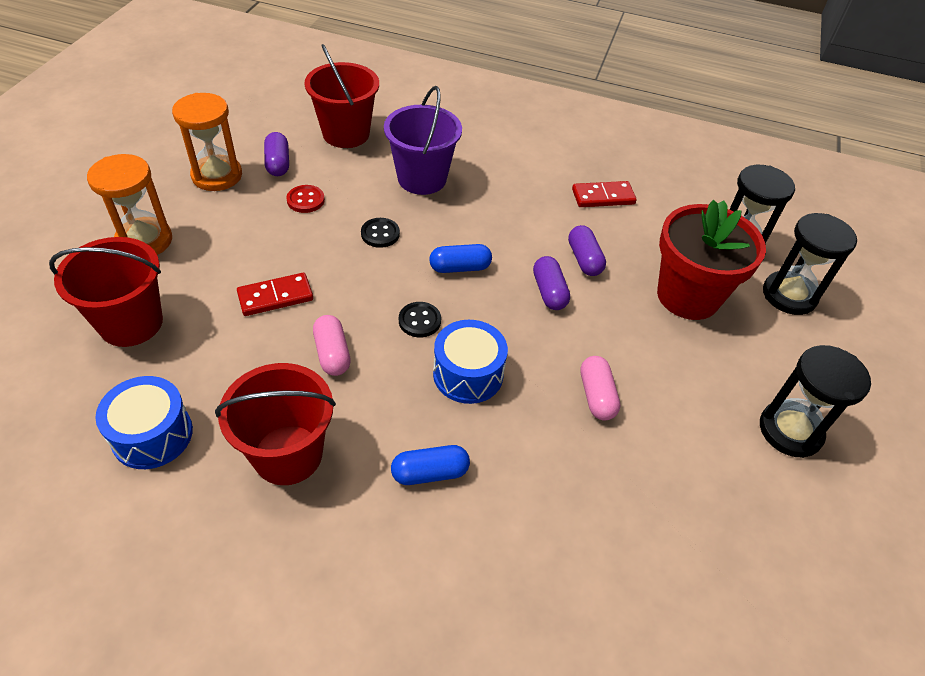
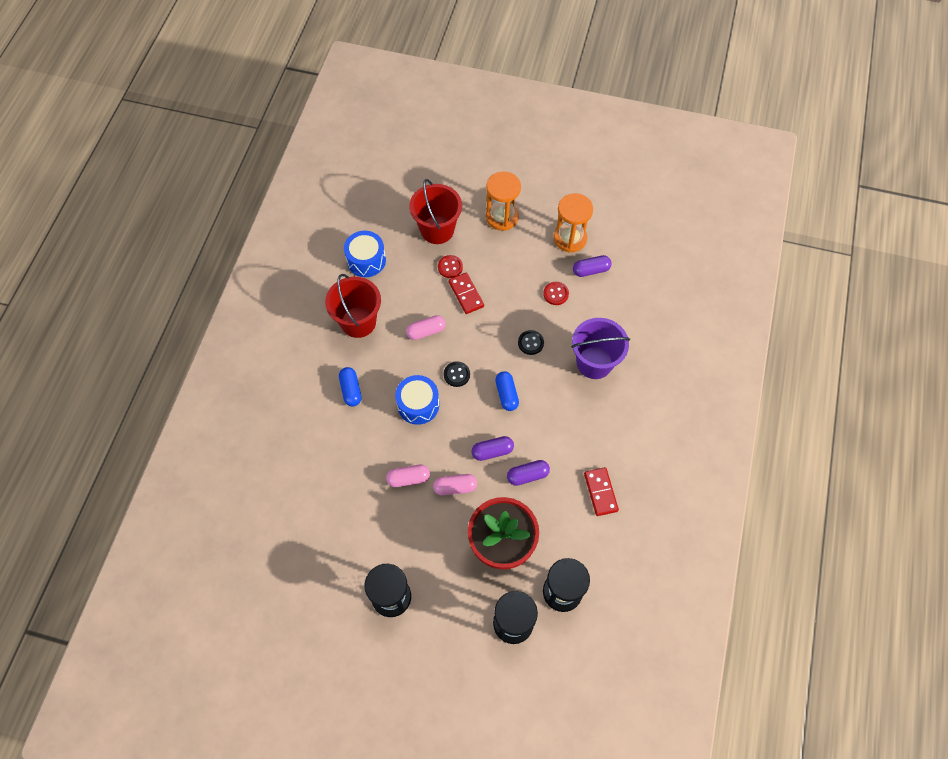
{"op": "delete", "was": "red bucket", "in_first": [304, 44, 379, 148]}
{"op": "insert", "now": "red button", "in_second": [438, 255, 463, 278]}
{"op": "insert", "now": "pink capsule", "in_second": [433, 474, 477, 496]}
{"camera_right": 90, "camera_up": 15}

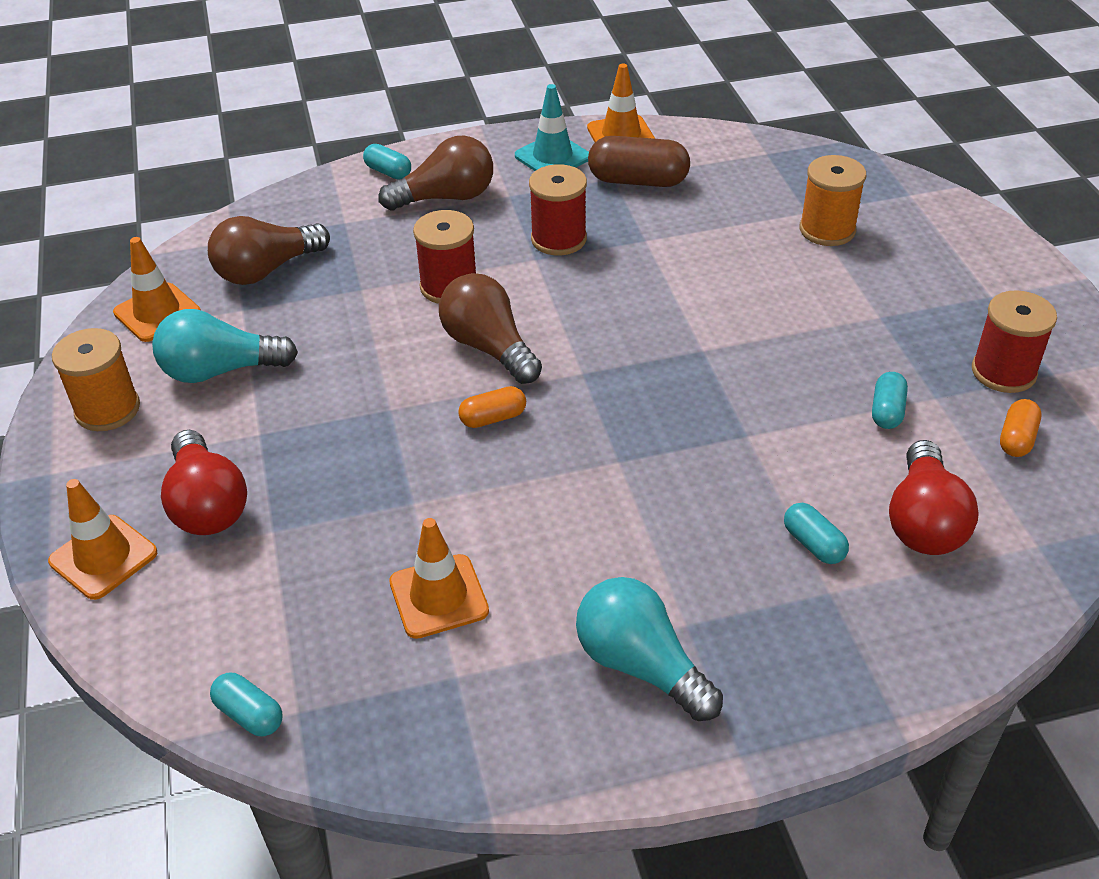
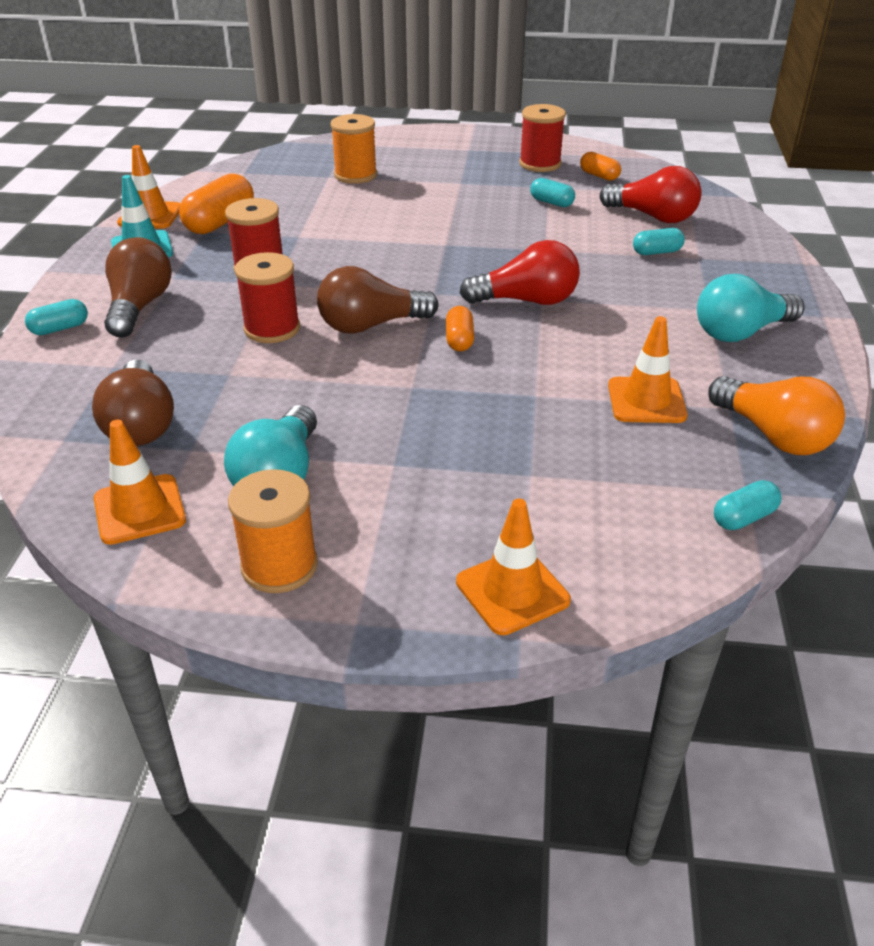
{"op": "recolor", "was": "brown capsule", "now": "orange capsule", "in_first": [588, 136, 690, 187], "in_second": [179, 173, 254, 234]}
{"op": "move", "was": "red light bulb", "in_first": [161, 430, 247, 535], "in_second": [460, 240, 580, 305]}
{"op": "insert", "now": "orange light bulb", "in_second": [708, 376, 845, 455]}
{"camera_right": -70, "camera_up": -5}

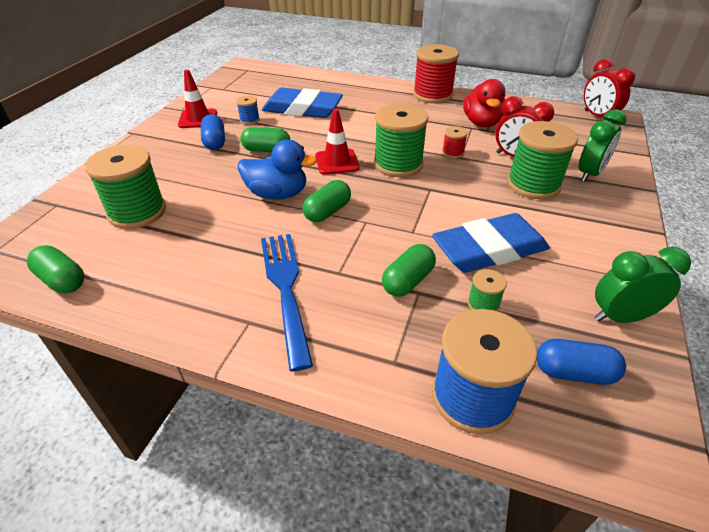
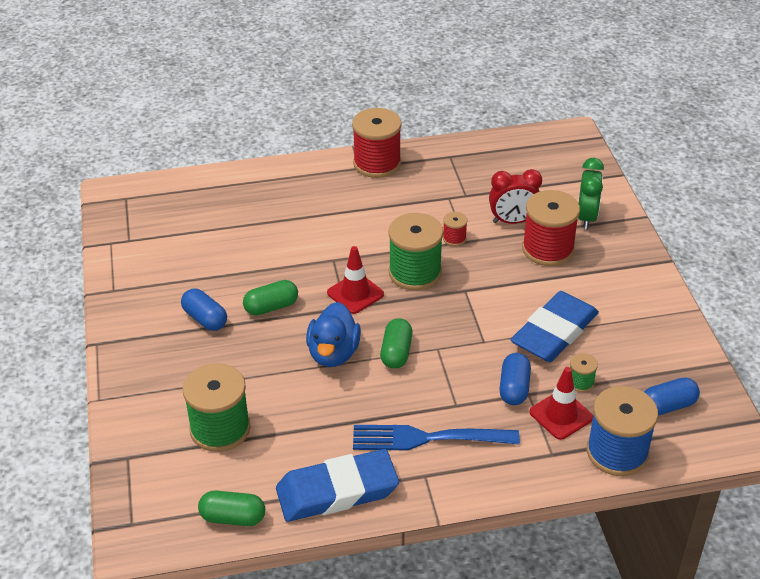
{"op": "delete", "was": "red clock", "in_first": [584, 59, 635, 122]}
{"op": "move", "was": "red traffic cone", "in_first": [178, 70, 217, 128], "in_second": [529, 367, 593, 440]}
{"op": "delete", "was": "red duck", "in_first": [463, 79, 505, 127]}
{"op": "move", "was": "blue eraser", "in_first": [262, 88, 343, 118], "in_second": [276, 449, 399, 522]}
{"op": "delete", "was": "blue spool", "in_first": [236, 96, 260, 125]}
{"op": "recolor", "was": "green spool", "now": "red spool", "in_first": [507, 121, 578, 199], "in_second": [522, 190, 580, 266]}
{"op": "rotate", "was": "blue duck", "in_first": [238, 140, 317, 200], "in_second": [306, 302, 361, 367], "clockwise": 120}
{"op": "rotate", "was": "blue fork", "in_first": [261, 234, 313, 371], "in_second": [353, 425, 520, 450], "clockwise": -45}
{"op": "recolor", "was": "green capsule", "now": "blue capsule", "in_first": [382, 244, 436, 297], "in_second": [499, 353, 531, 405]}
{"op": "delete", "was": "green clock", "in_first": [594, 247, 691, 323]}
{"camera_right": -30, "camera_up": 0}

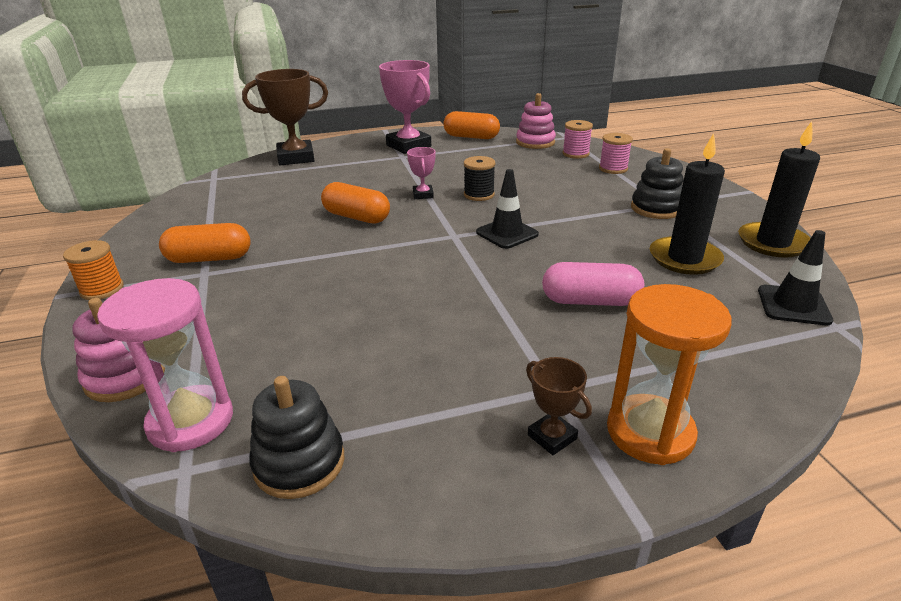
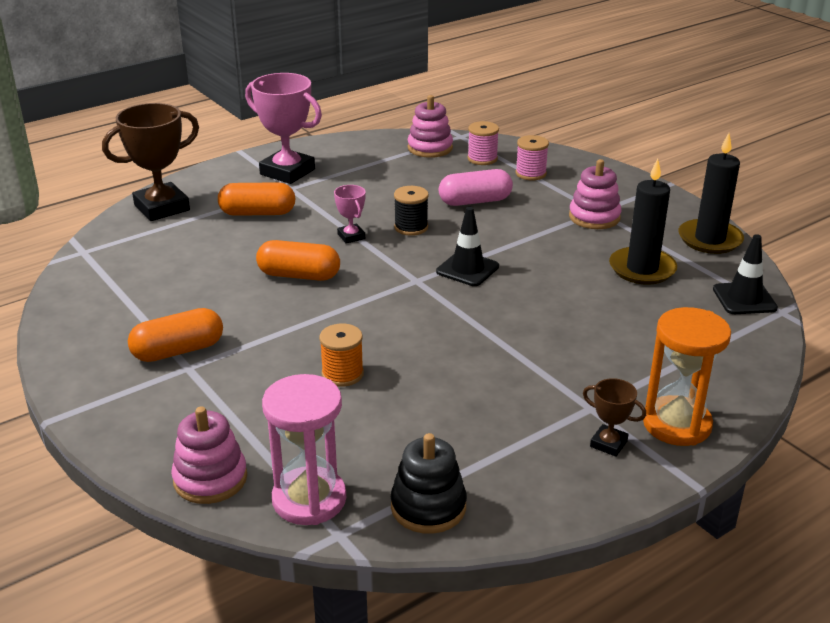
{"op": "move", "was": "orange capsule", "in_first": [443, 111, 500, 139], "in_second": [218, 182, 295, 216]}
{"op": "recolor", "was": "black stacking toy", "now": "pink stacking toy", "in_first": [631, 148, 684, 219], "in_second": [569, 159, 621, 229]}
{"op": "move", "was": "orange spool", "in_first": [63, 240, 124, 300], "in_second": [319, 324, 364, 387]}
{"op": "move", "was": "pink capsule", "in_first": [542, 262, 644, 306], "in_second": [439, 169, 513, 206]}
{"camera_right": -20, "camera_up": 0}

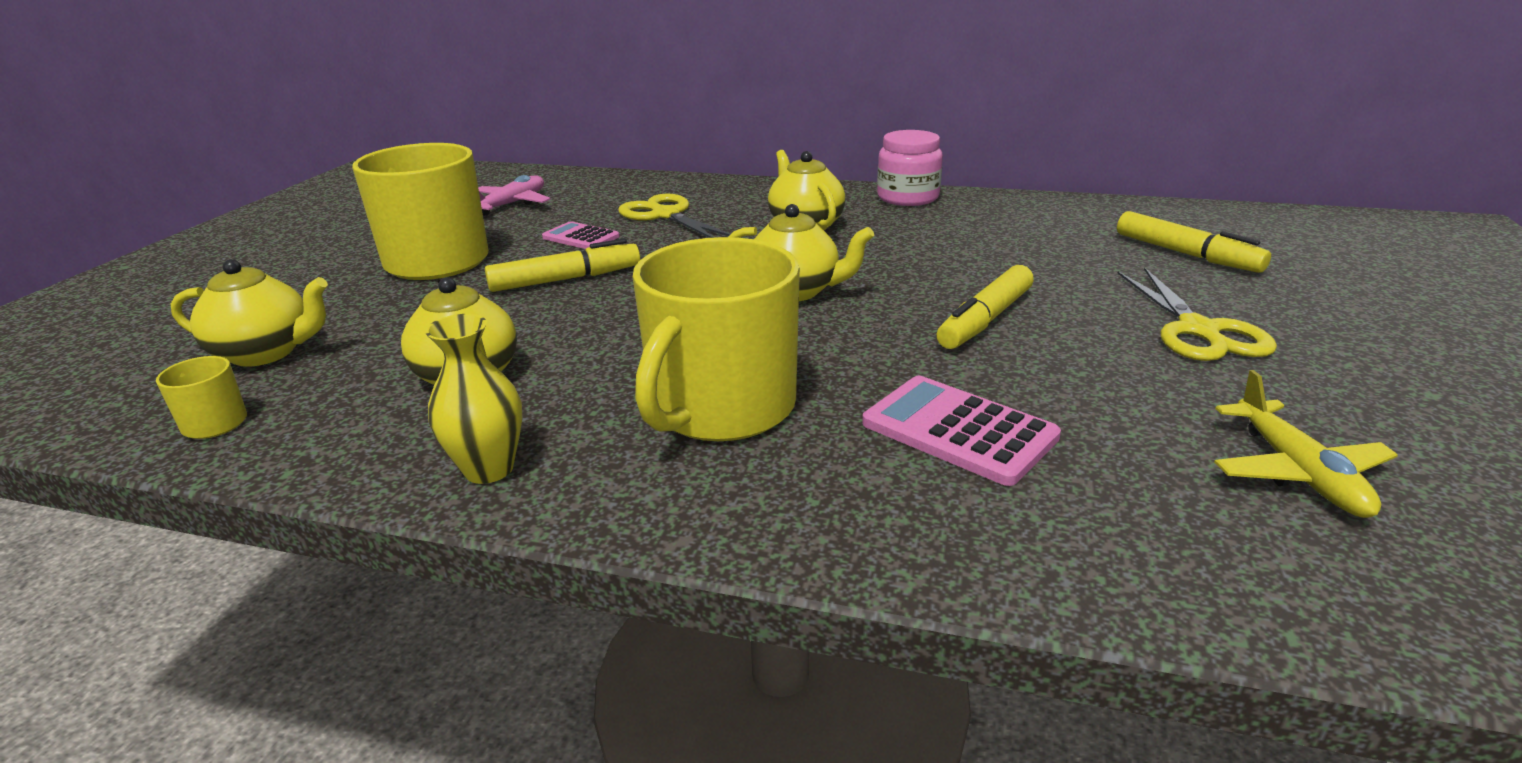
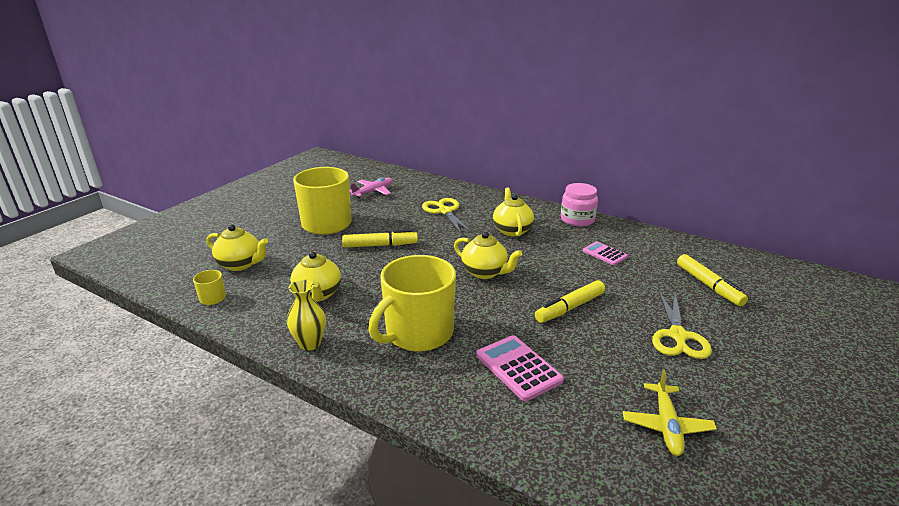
{"op": "move", "was": "pink calculator", "in_first": [542, 221, 620, 249], "in_second": [583, 241, 628, 265]}
{"camera_right": 15, "camera_up": 0}

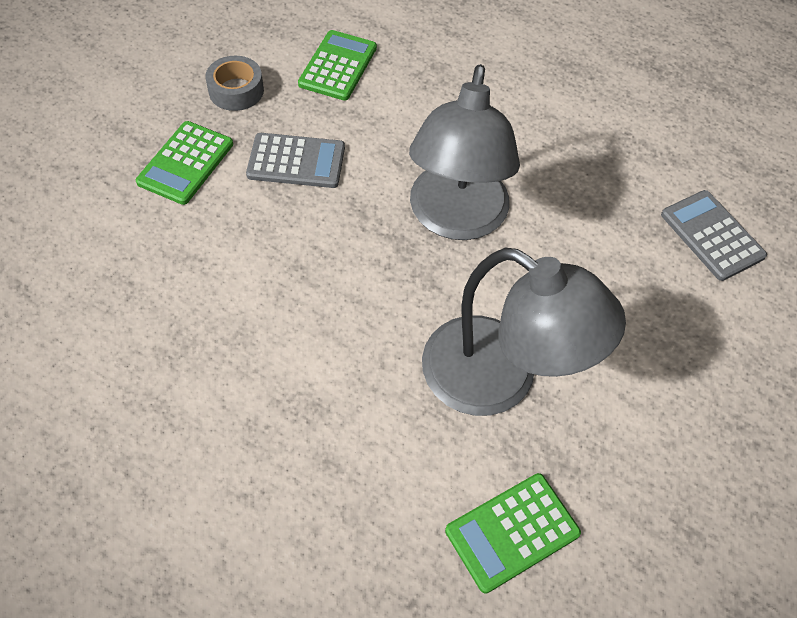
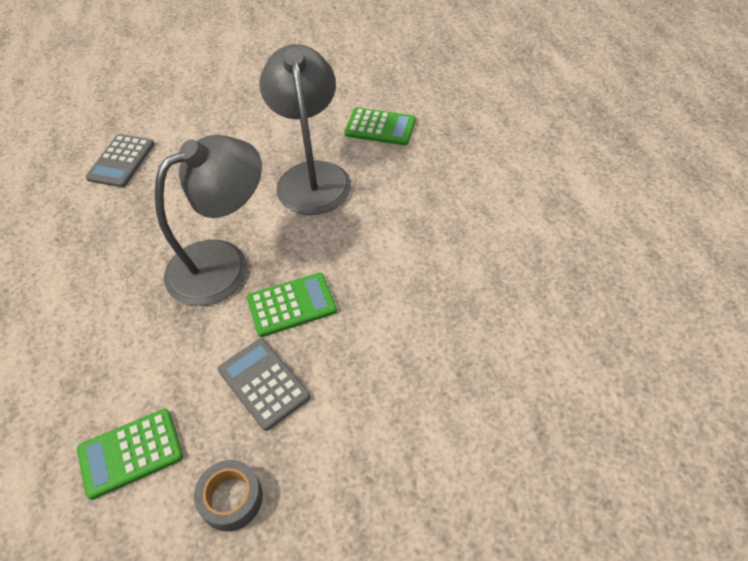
{"op": "move", "was": "green calculator", "in_first": [136, 121, 233, 205], "in_second": [247, 273, 337, 337]}
{"camera_right": -130, "camera_up": -5}

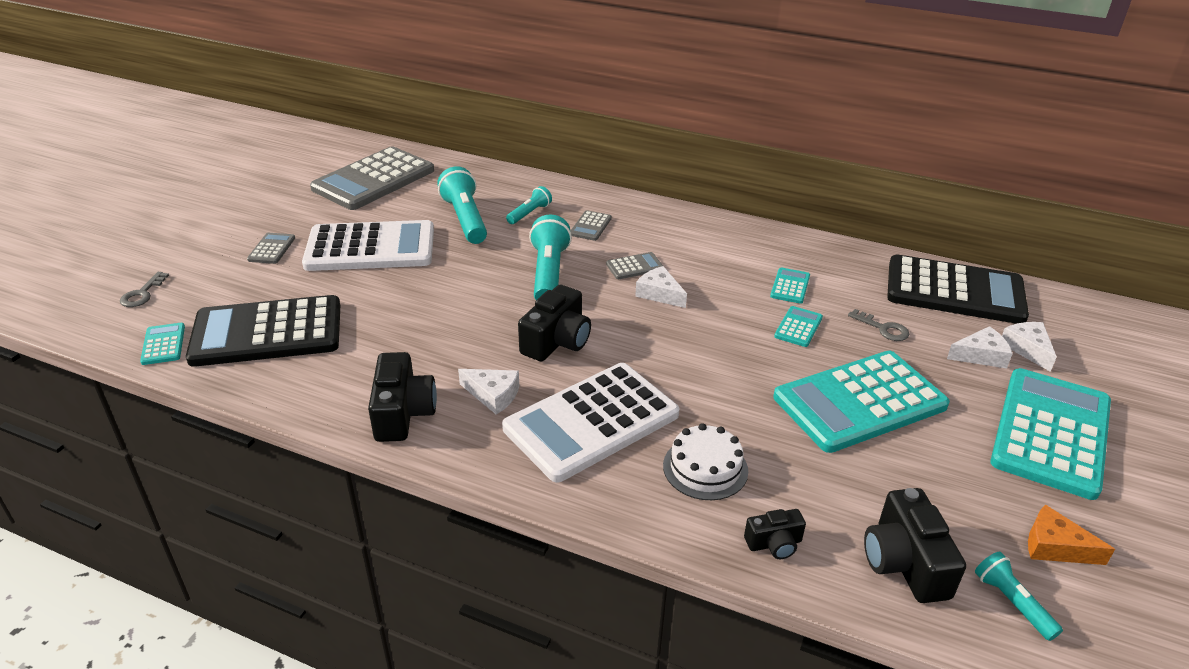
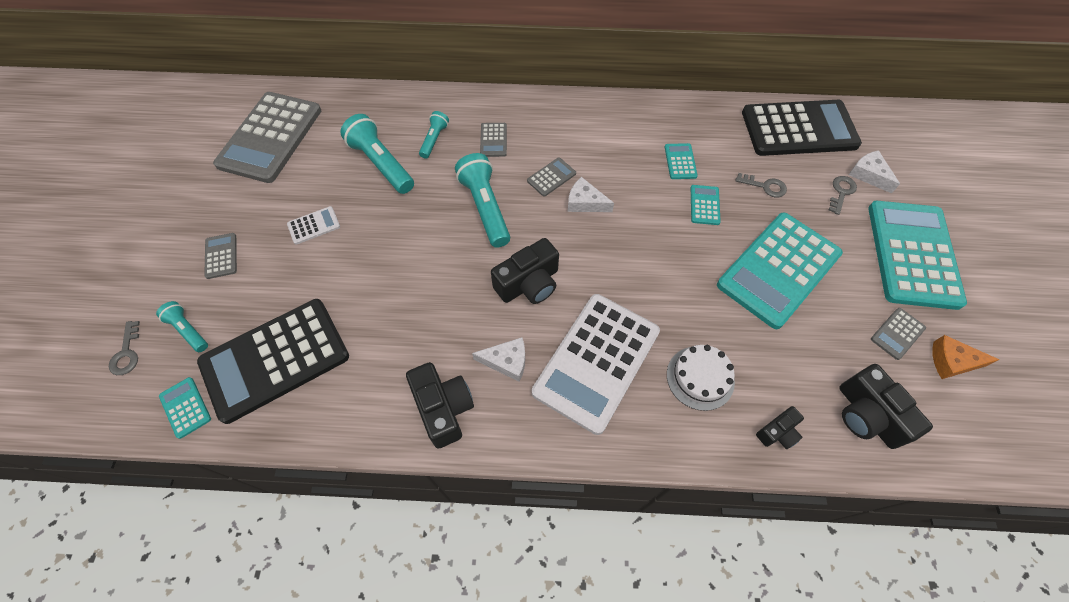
{"op": "resize", "was": "white calculator", "in_first": [302, 220, 434, 271], "in_second": [287, 206, 340, 245], "ratio": 0.41}
{"op": "rotate", "was": "black camera", "in_first": [518, 285, 591, 361], "in_second": [491, 238, 559, 304], "clockwise": 45}
{"op": "replace", "was": "white cheese", "now": "grey key", "in_first": [947, 326, 1013, 368], "in_second": [829, 176, 857, 215]}
{"op": "move", "was": "turquoise flashlight", "in_first": [975, 552, 1063, 641], "in_second": [156, 301, 208, 352]}
{"op": "insert", "now": "grey calculator", "in_second": [871, 308, 926, 360]}
{"camera_right": -20, "camera_up": 25}

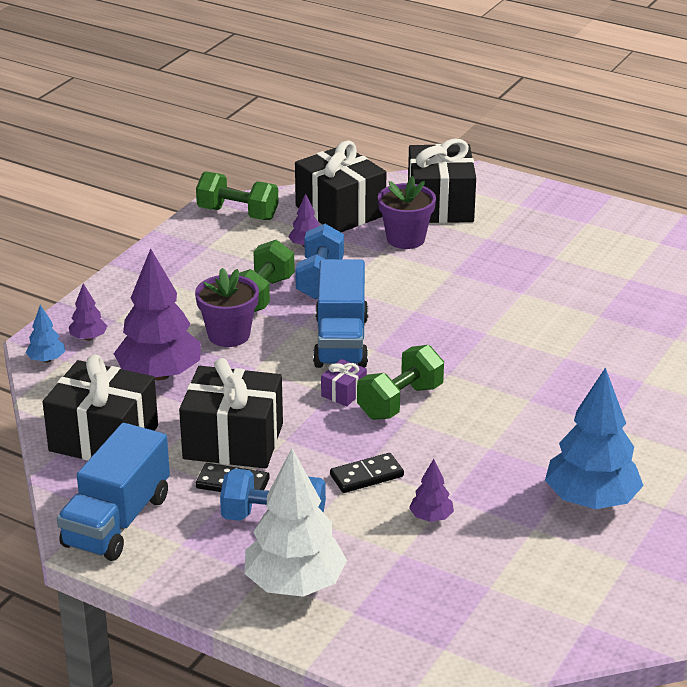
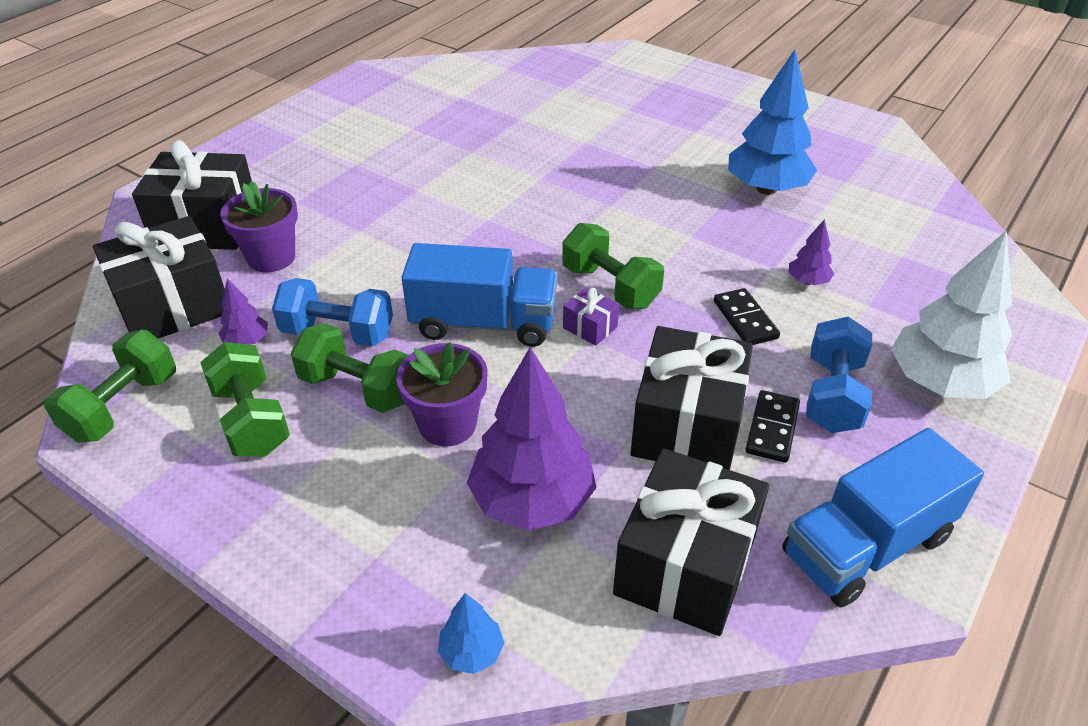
{"op": "delete", "was": "purple tree", "in_first": [69, 284, 107, 341]}
{"op": "rotate", "was": "blue truck", "in_first": [57, 423, 170, 561], "in_second": [782, 428, 984, 608], "clockwise": 120}
{"op": "insert", "now": "green dumbbell", "in_second": [200, 342, 290, 457]}
{"camera_right": -85, "camera_up": 10}

